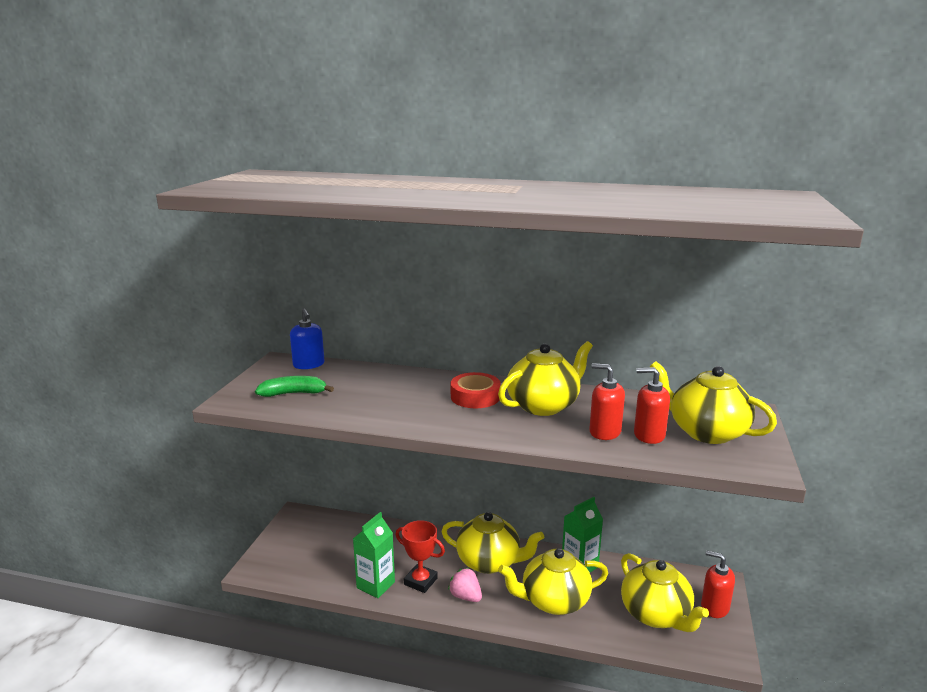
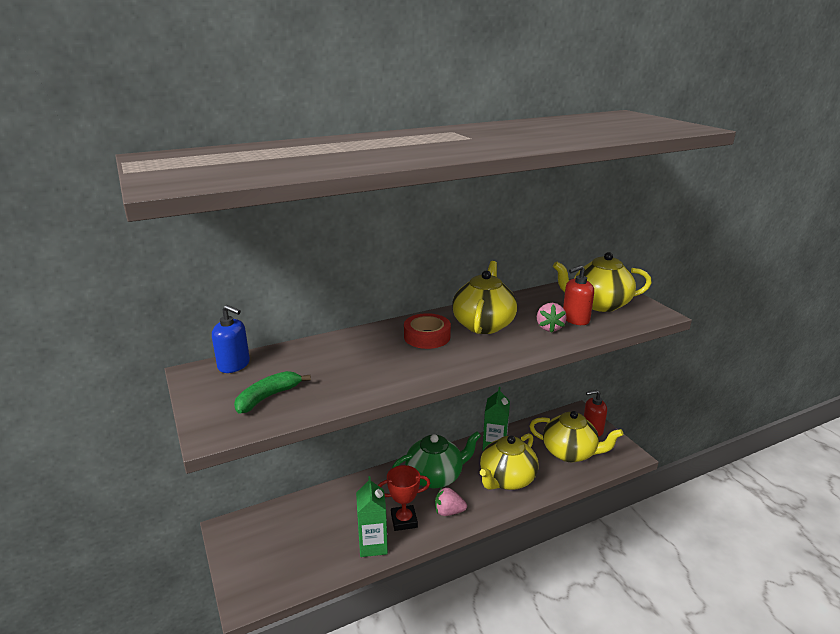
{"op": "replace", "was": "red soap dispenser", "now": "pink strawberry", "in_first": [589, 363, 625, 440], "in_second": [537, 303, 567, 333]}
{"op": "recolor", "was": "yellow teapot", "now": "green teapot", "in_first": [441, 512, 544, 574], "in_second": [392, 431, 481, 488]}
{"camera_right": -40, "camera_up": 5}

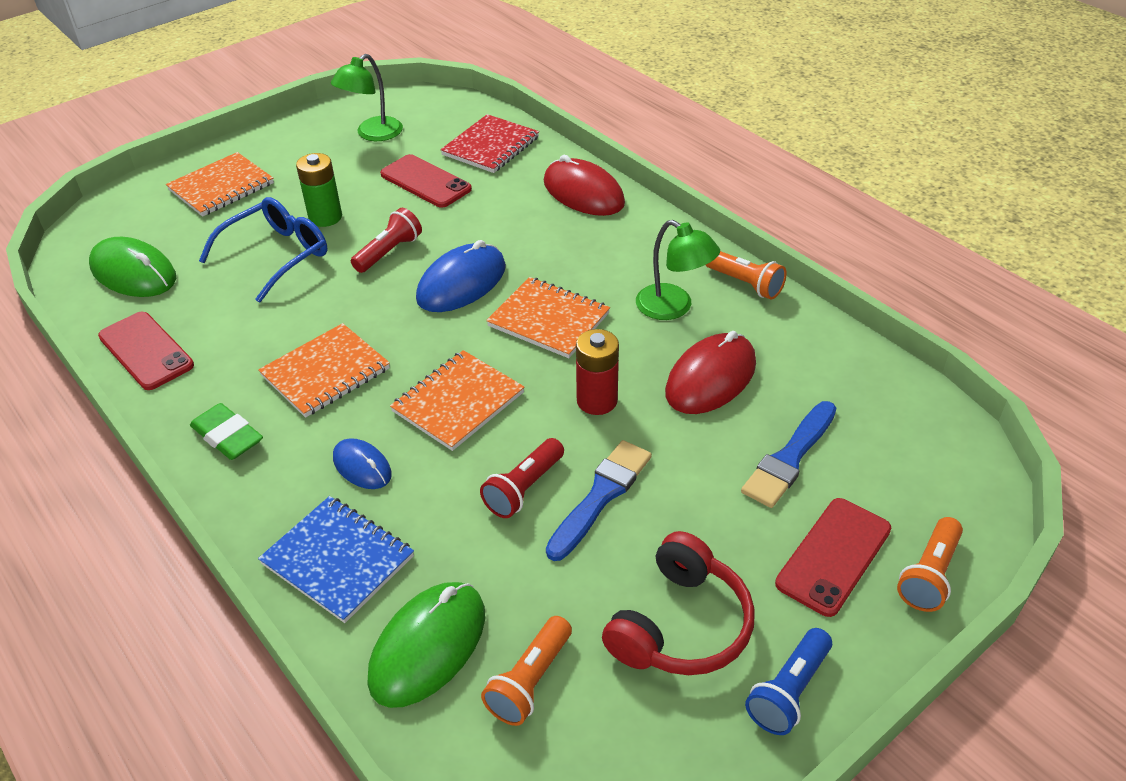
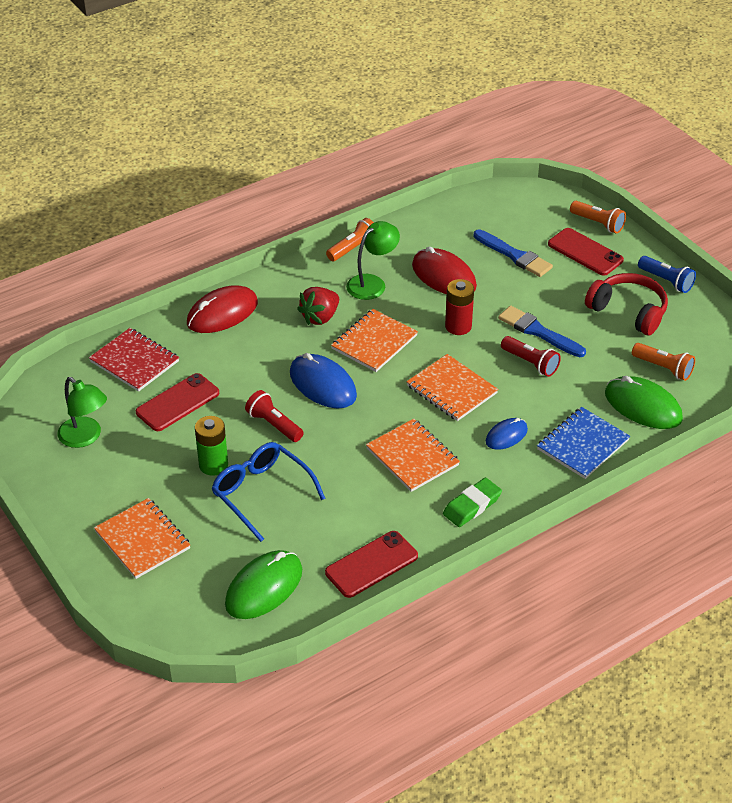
{"op": "insert", "now": "red strawberry", "in_second": [297, 287, 339, 325]}
{"camera_right": -85, "camera_up": 0}

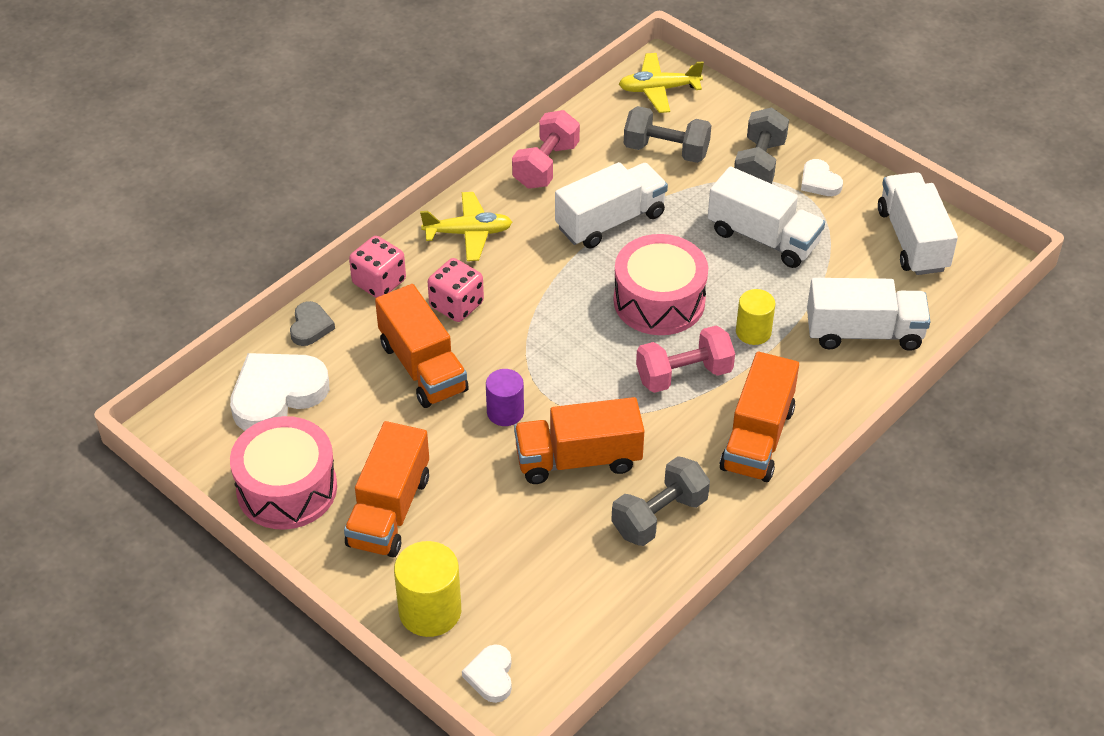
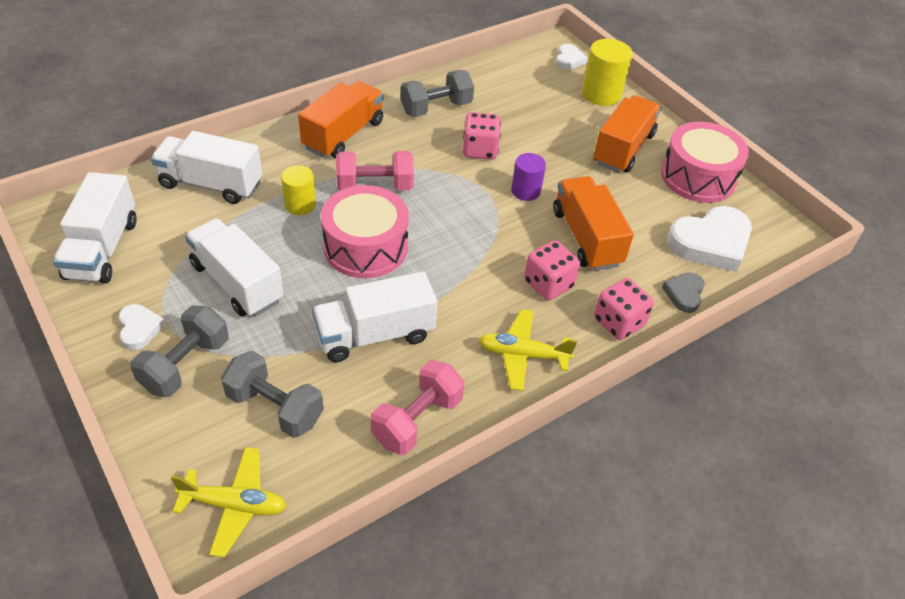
{"op": "replace", "was": "orange truck", "now": "pink dice", "in_first": [514, 397, 645, 484], "in_second": [463, 112, 501, 160]}
{"camera_right": -170, "camera_up": 0}

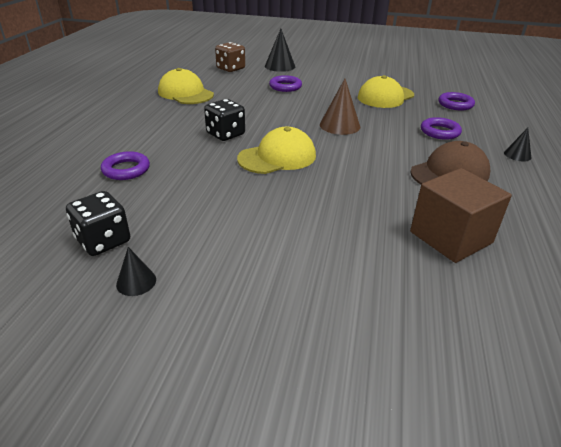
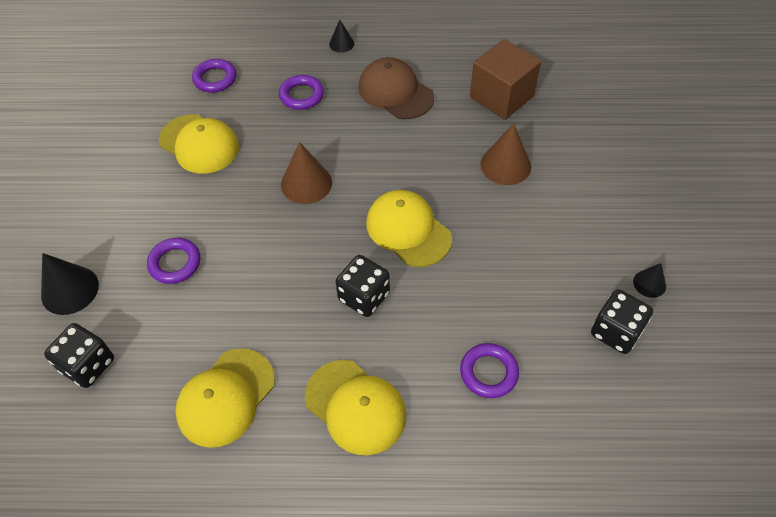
{"op": "recolor", "was": "brown dice", "now": "black dice", "in_first": [215, 42, 245, 72], "in_second": [44, 323, 114, 388]}
{"op": "insert", "now": "brown cone", "in_second": [480, 123, 531, 185]}
{"op": "insert", "now": "yellow cap", "in_second": [305, 360, 406, 455]}
{"camera_right": -100, "camera_up": 20}

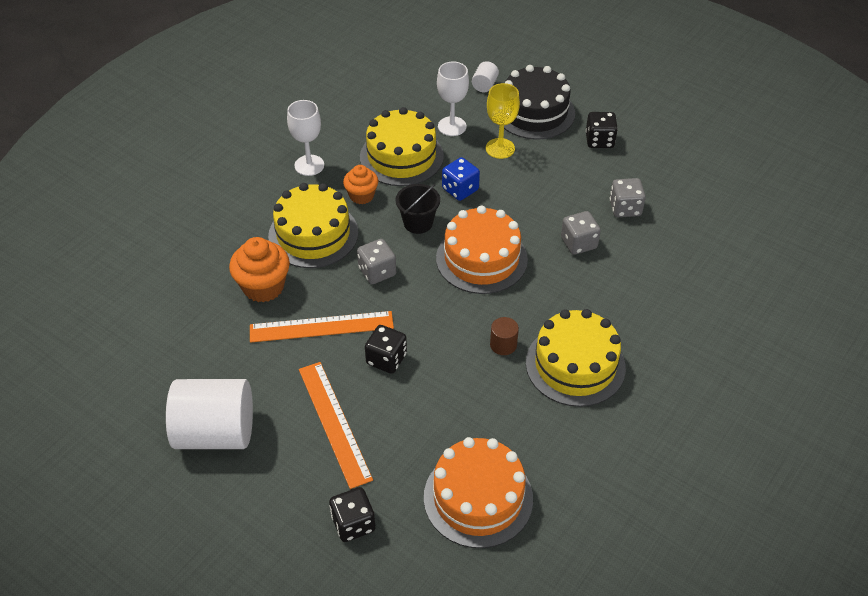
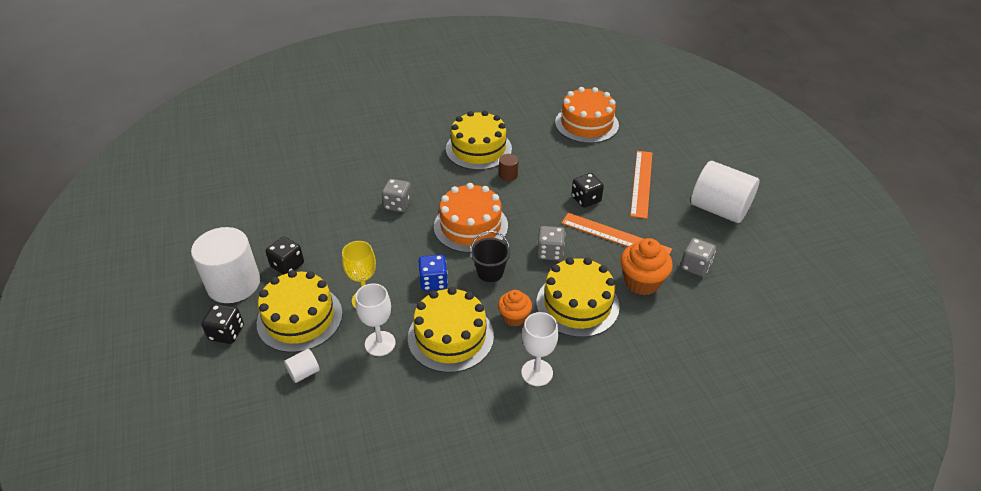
{"op": "recolor", "was": "black cake", "now": "yellow cake", "in_first": [504, 65, 575, 140], "in_second": [257, 270, 343, 353]}
{"op": "move", "was": "grey dice", "in_first": [610, 178, 646, 217], "in_second": [681, 238, 716, 277]}
{"op": "move", "was": "black dice", "in_first": [329, 487, 375, 542], "in_second": [201, 304, 244, 344]}
{"op": "insert", "now": "white cylinder", "in_second": [191, 227, 260, 303]}
{"camera_right": -145, "camera_up": -5}

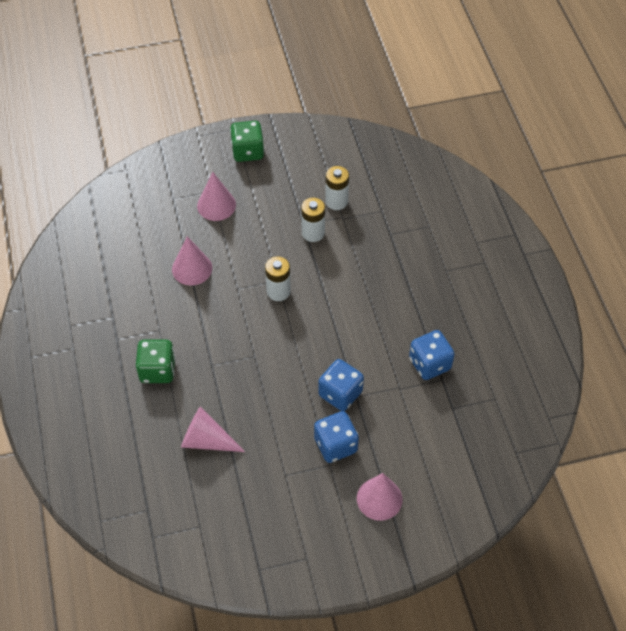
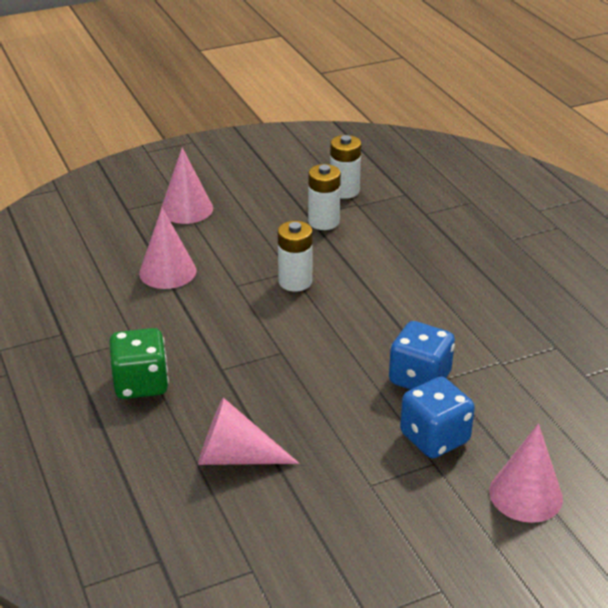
{"op": "delete", "was": "green dice", "in_first": [230, 121, 264, 162]}
{"op": "delete", "was": "blue dice", "in_first": [409, 330, 455, 380]}
{"camera_right": -10, "camera_up": -20}

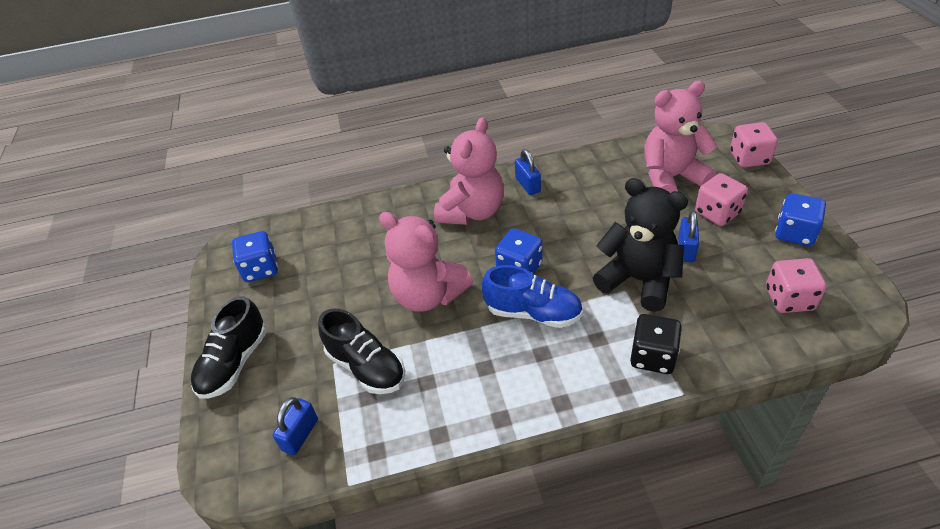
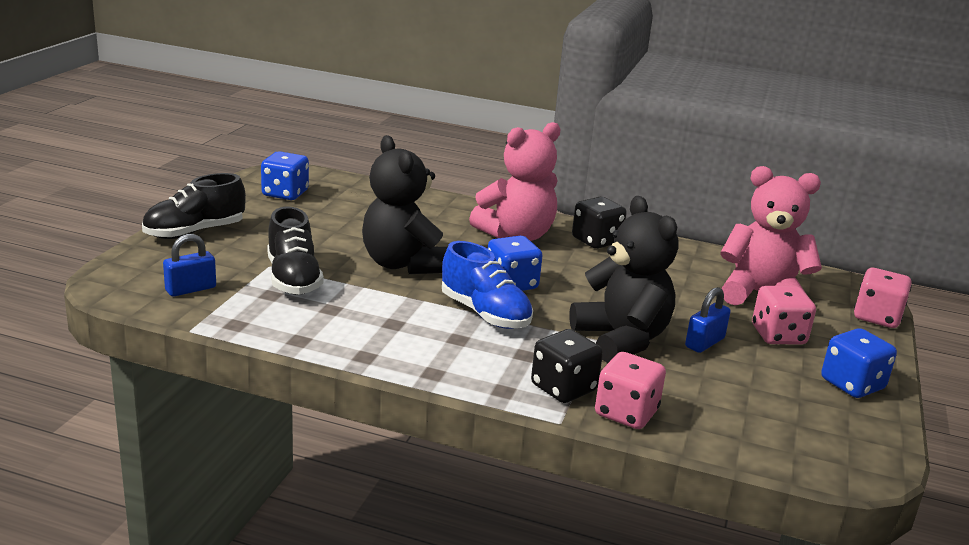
{"op": "replace", "was": "blue padlock", "now": "black dice", "in_first": [515, 149, 541, 195], "in_second": [572, 197, 627, 249]}
{"op": "recolor", "was": "pink teddy bear", "now": "black teddy bear", "in_first": [379, 212, 473, 312], "in_second": [362, 135, 447, 274]}
{"op": "move", "was": "pink dice", "in_first": [766, 258, 827, 313], "in_second": [595, 352, 666, 429]}
{"camera_right": 25, "camera_up": -20}

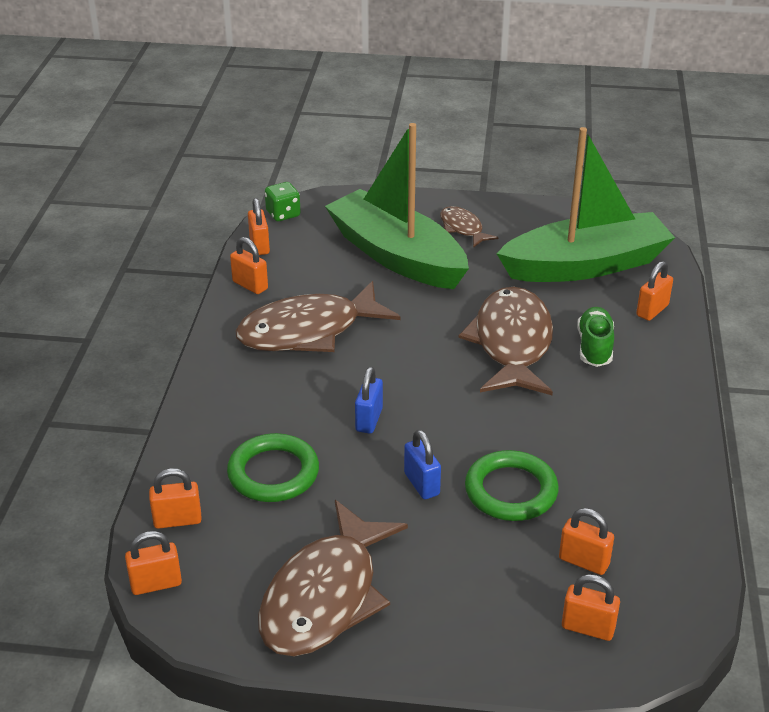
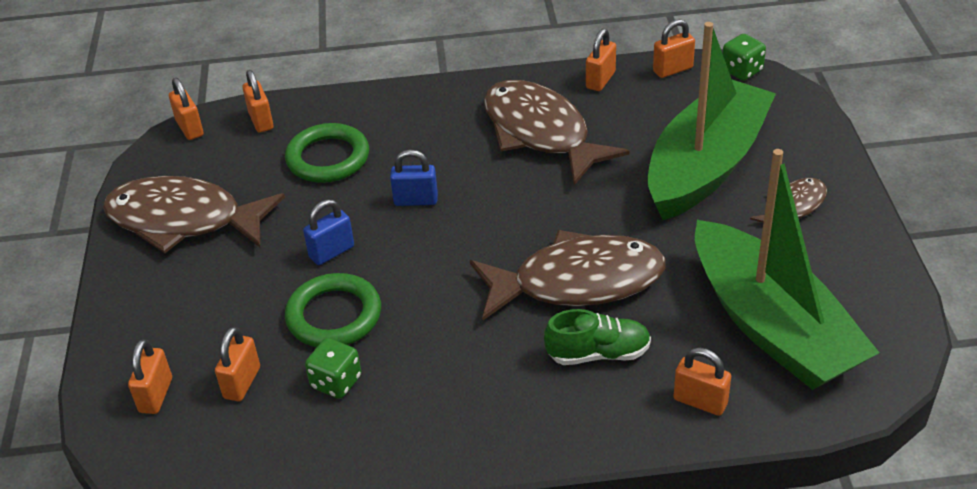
{"op": "insert", "now": "green dice", "in_second": [305, 338, 361, 399]}
{"camera_right": 80, "camera_up": 5}

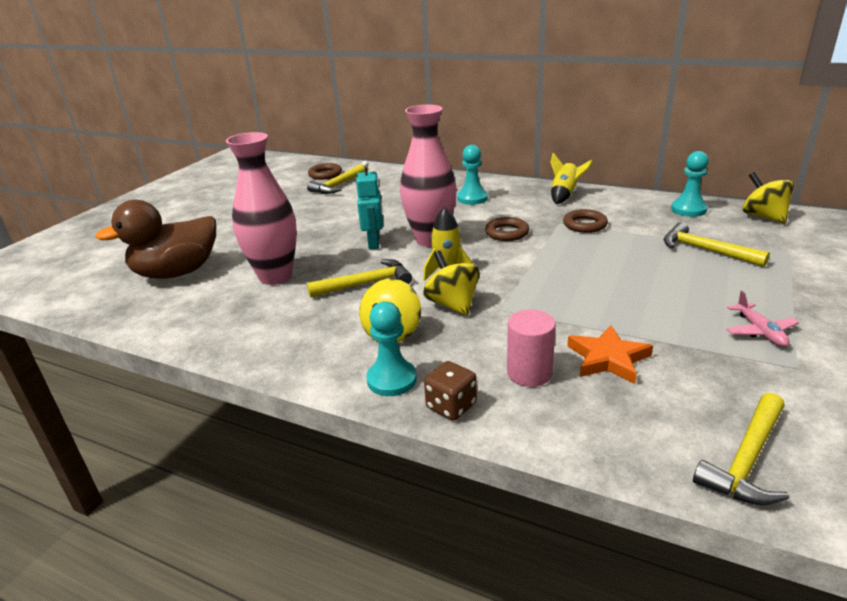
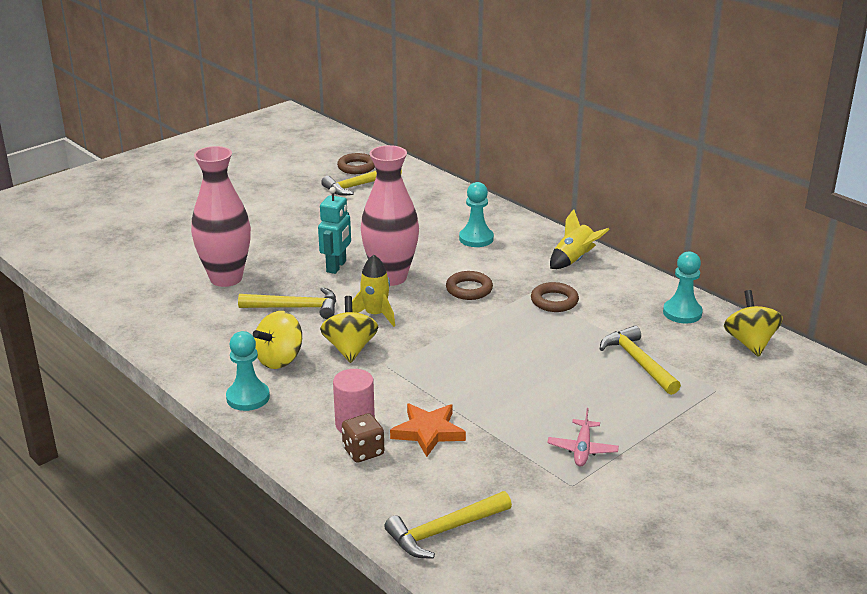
{"op": "delete", "was": "brown duck", "in_first": [95, 200, 216, 279]}
{"op": "move", "was": "brown dice", "in_first": [424, 361, 477, 420], "in_second": [342, 413, 384, 463]}
{"camera_right": 20, "camera_up": 0}

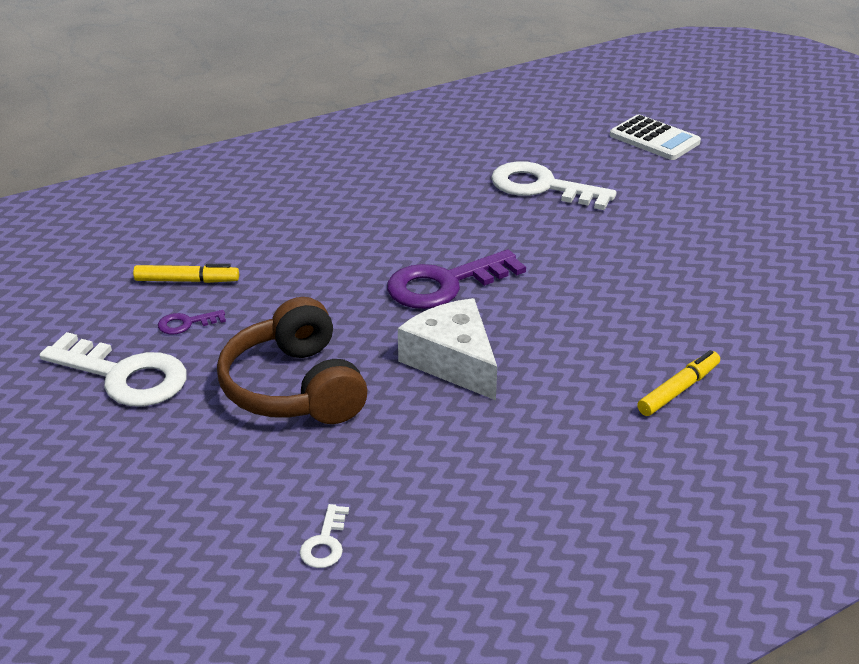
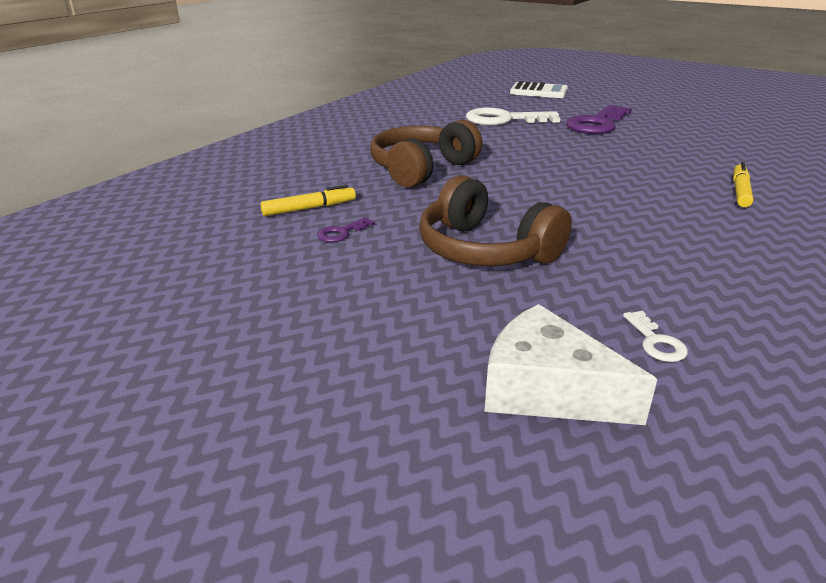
{"op": "move", "was": "purple key", "in_first": [387, 249, 526, 309], "in_second": [566, 105, 632, 134]}
{"op": "move", "was": "white cheese", "in_first": [398, 298, 497, 400], "in_second": [484, 304, 657, 425]}
{"op": "delete", "was": "white key", "in_first": [39, 332, 187, 406]}
{"op": "insert", "now": "brown headphones", "in_second": [370, 120, 482, 188]}
{"camera_right": -25, "camera_up": -5}

